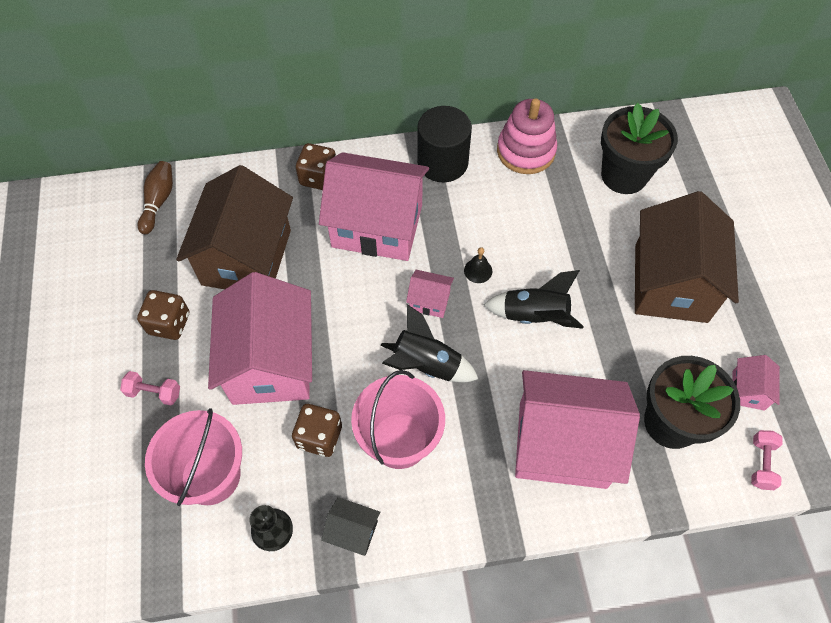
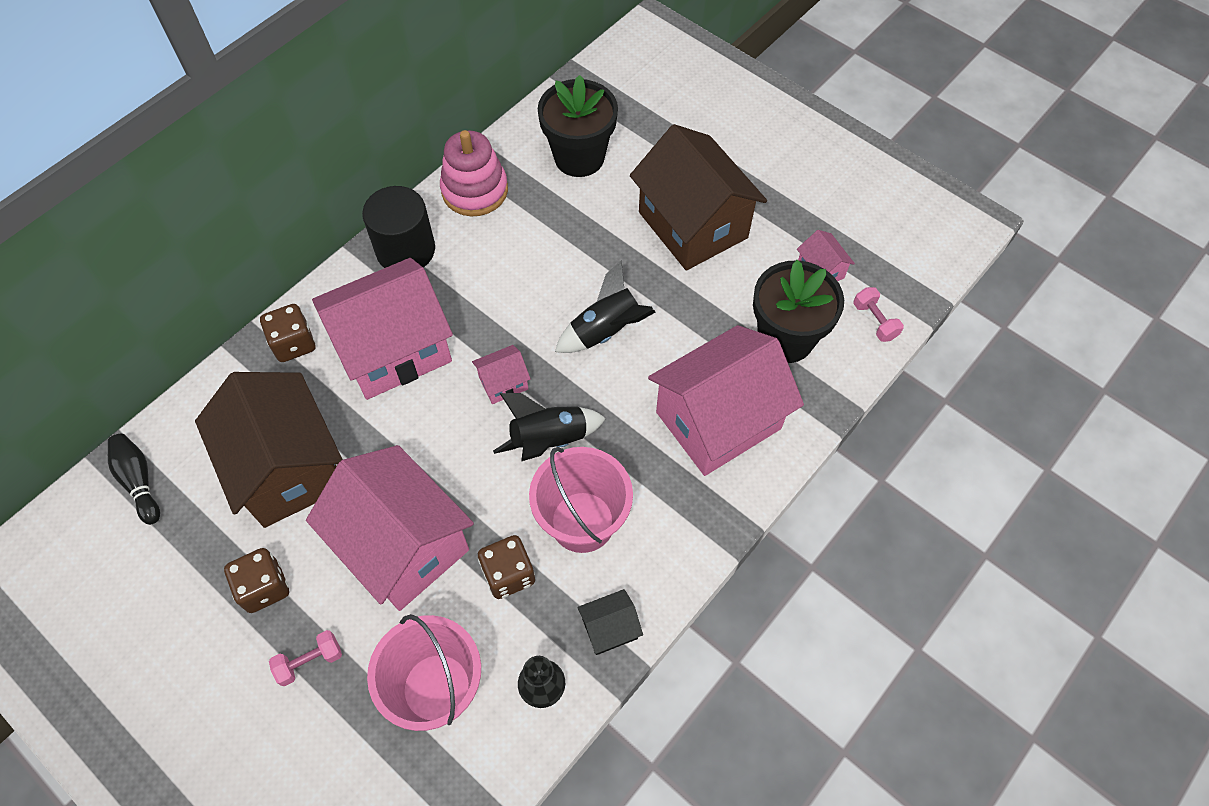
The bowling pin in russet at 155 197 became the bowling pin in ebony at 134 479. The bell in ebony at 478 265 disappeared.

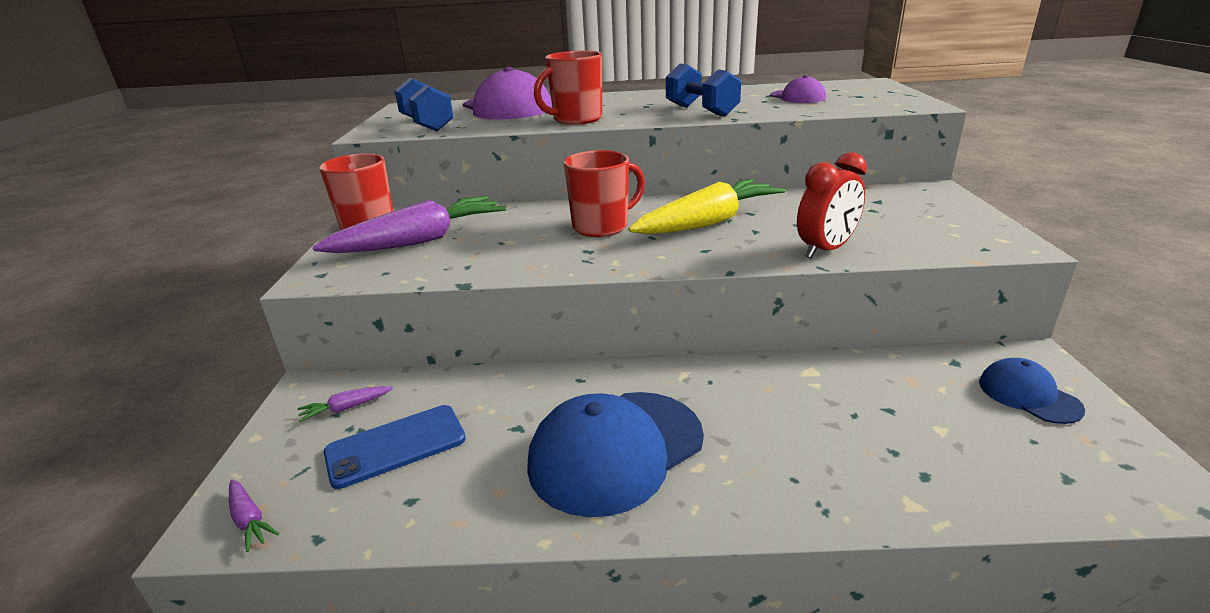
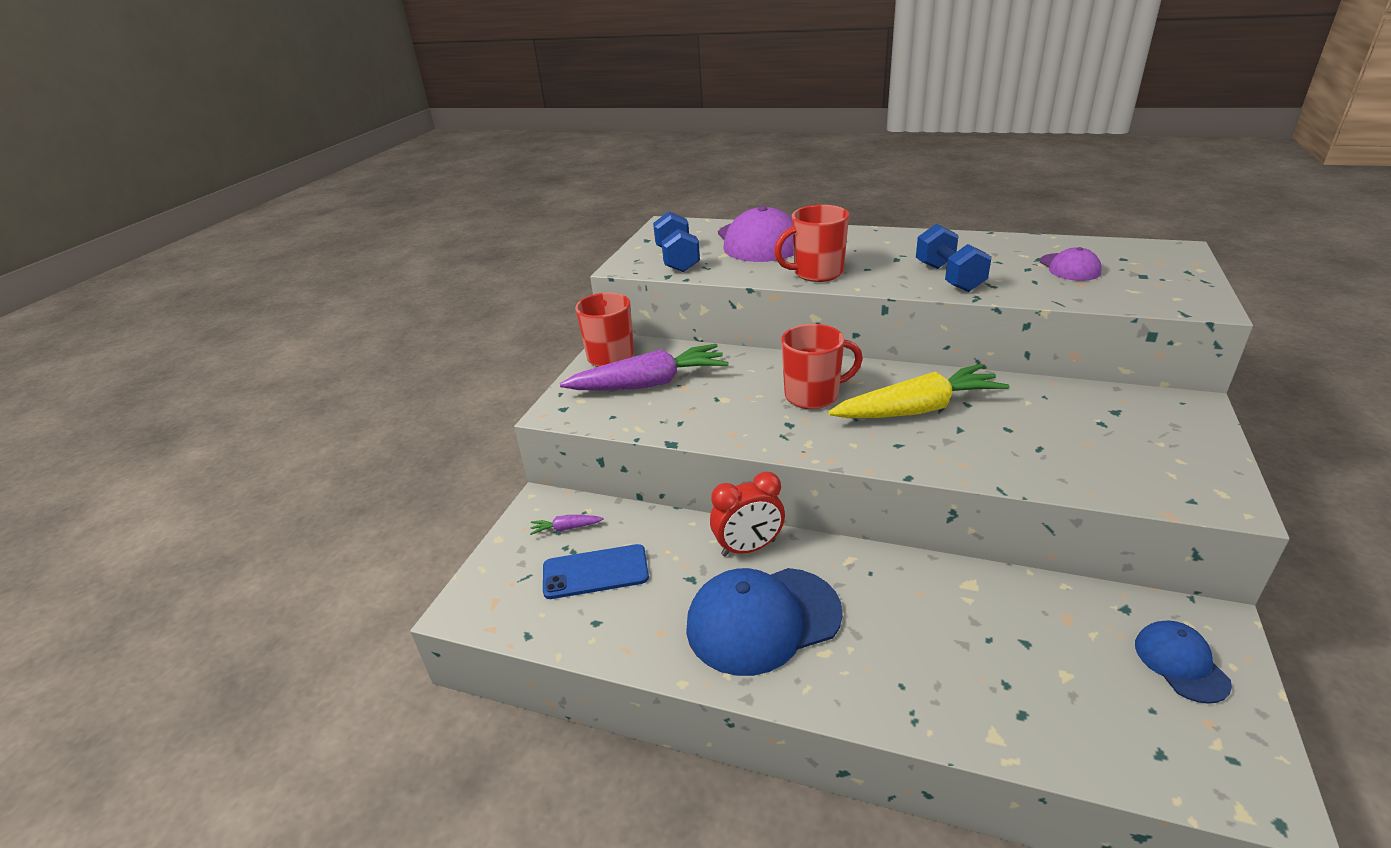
The clock in scarlet moved from 832 205 to 747 514. The carrot in violet at 254 516 disappeared.

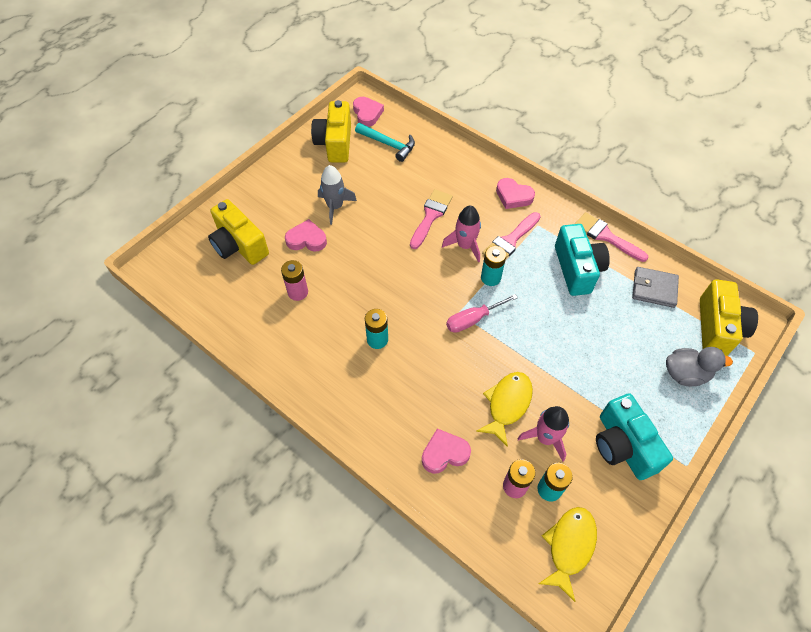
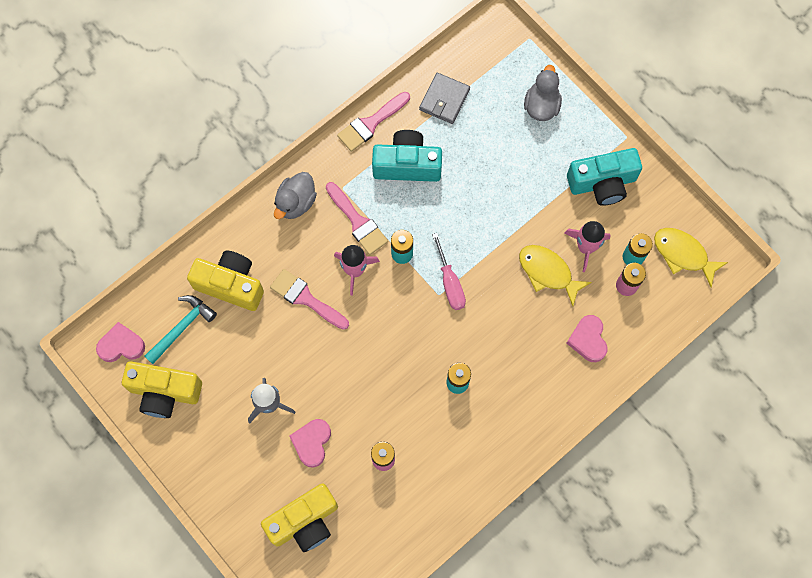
The love heart in pink at 515 193 was replaced by the toy duck in gray at 295 195. The camera in golden moved from 729 317 to 225 281.

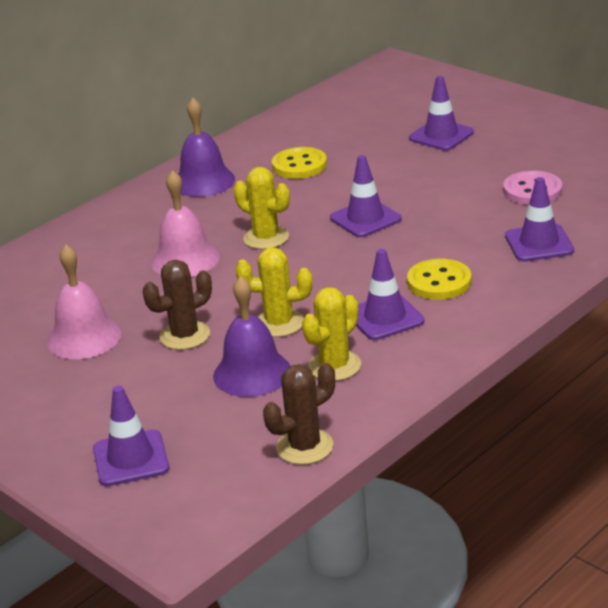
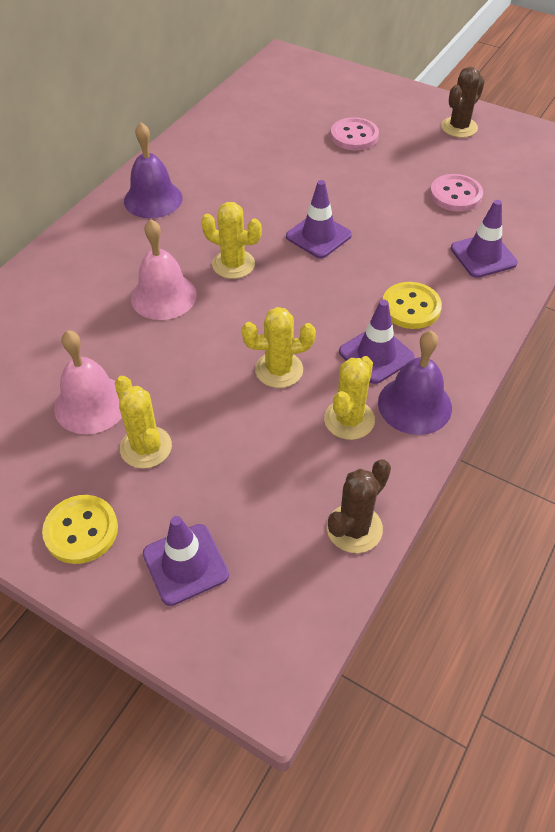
The safety cone in violet at 441 113 was replaced by the shirt button in pink at 355 133. The shirt button in golden moved from 299 163 to 80 529. The prickly plant in russet moved from 177 305 to 463 102. The bell in violet moved from 251 336 to 415 383. The prickly plant in golden at 143 422 appeared.

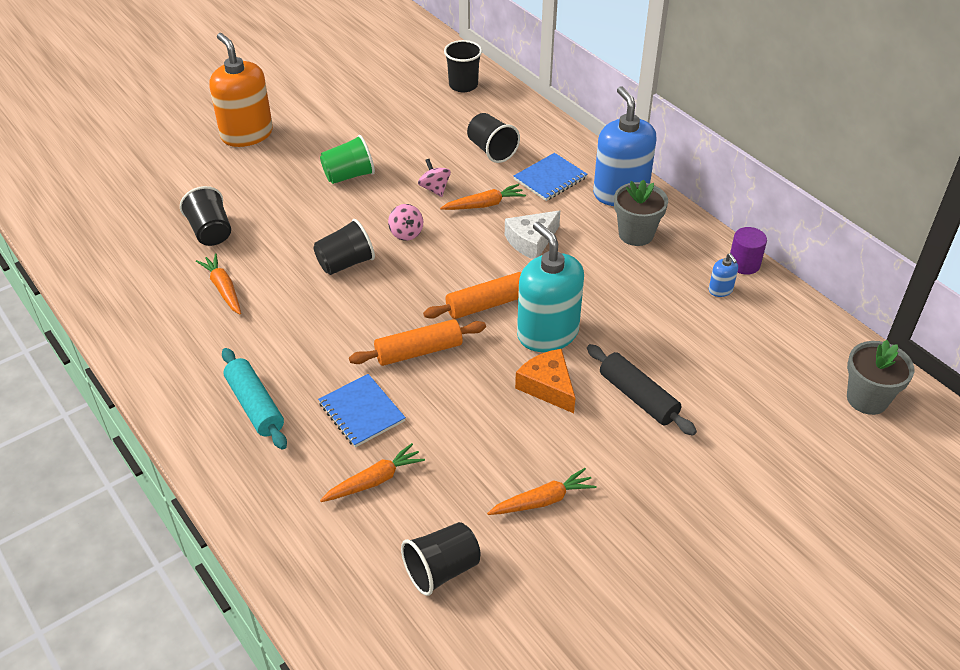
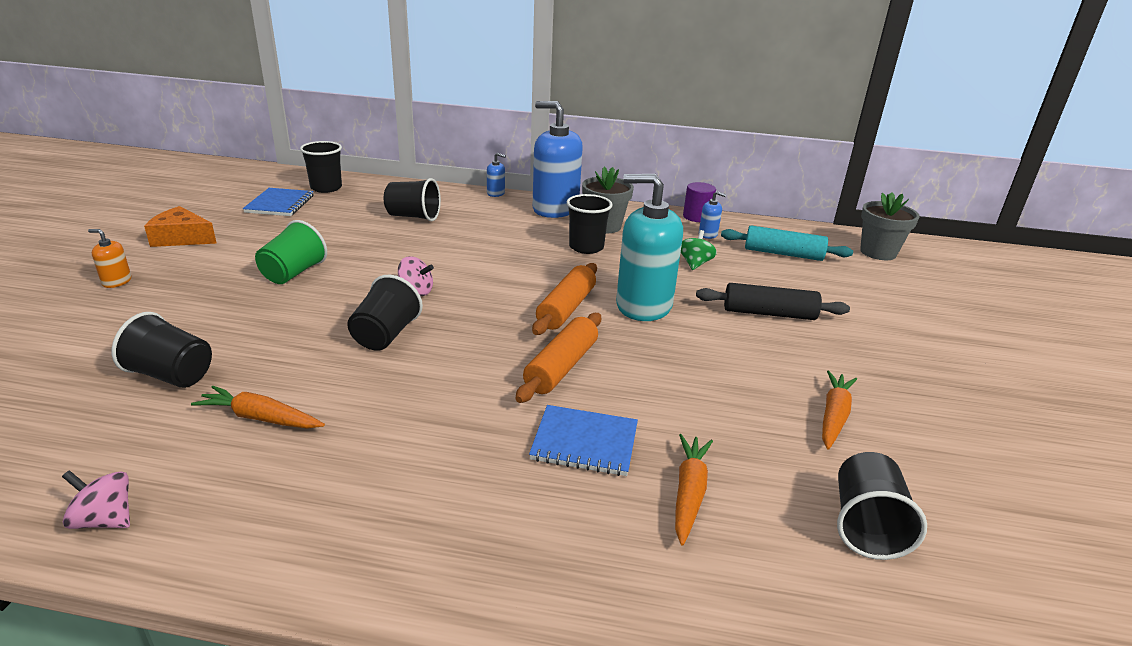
The soap dispenser in bright orange at 241 90 changed to 0.41 times the size. The notebook in cobalt moved from 550 177 to 278 202. The toy top in pink moved from 434 178 to 96 499. The carrot in bright orange at 483 197 disappeared. The cheese wedge in white at 532 235 disappeared. The dough roller in teal moved from 254 399 to 787 243. The cheese wedge in bright orange moved from 545 381 to 180 226. The soap dispenser in cobalt at 496 175 appeared. The beaker in ebony at 590 224 appeared. The toy top in leaf-green at 699 250 appeared.

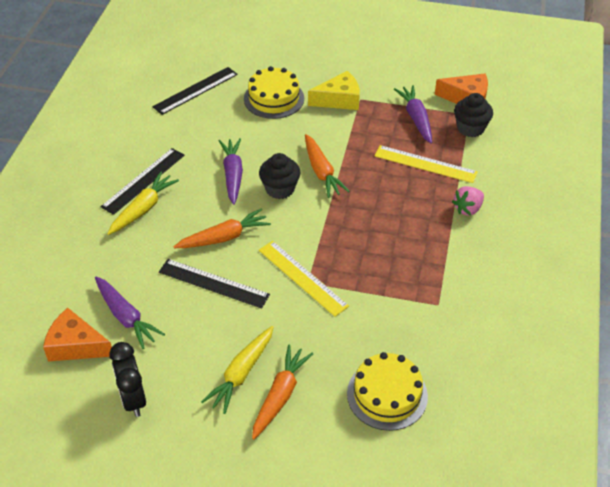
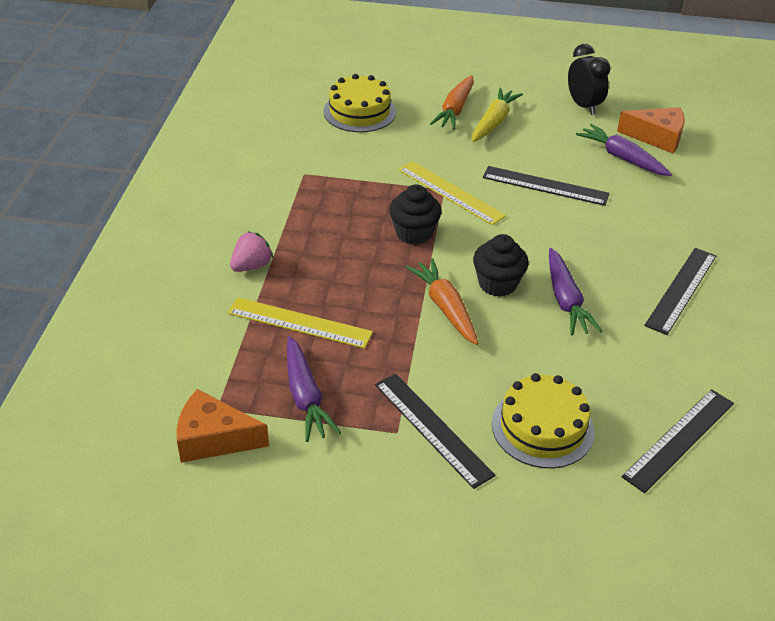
The cheese wedge in golden at 334 90 was replaced by the ruler in ebony at 435 431. The muffin in ebony moved from 473 115 to 415 214. The carrot in golden at 143 203 disappeared. The carrot in bright orange at 222 228 disappeared.

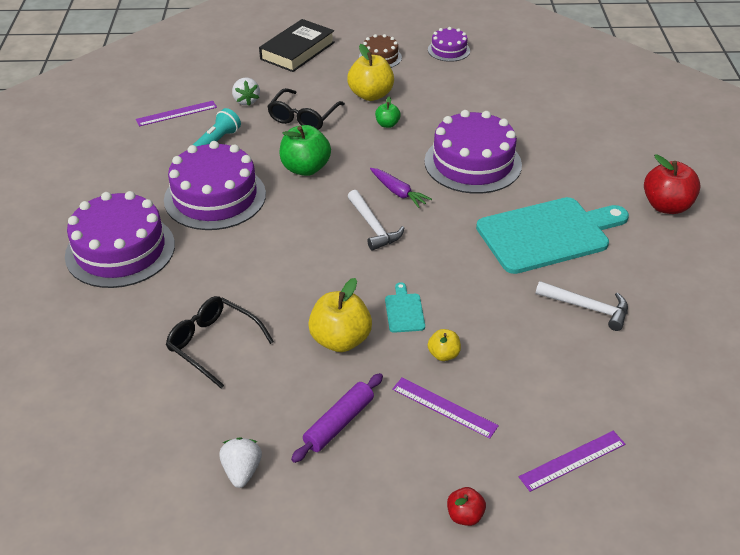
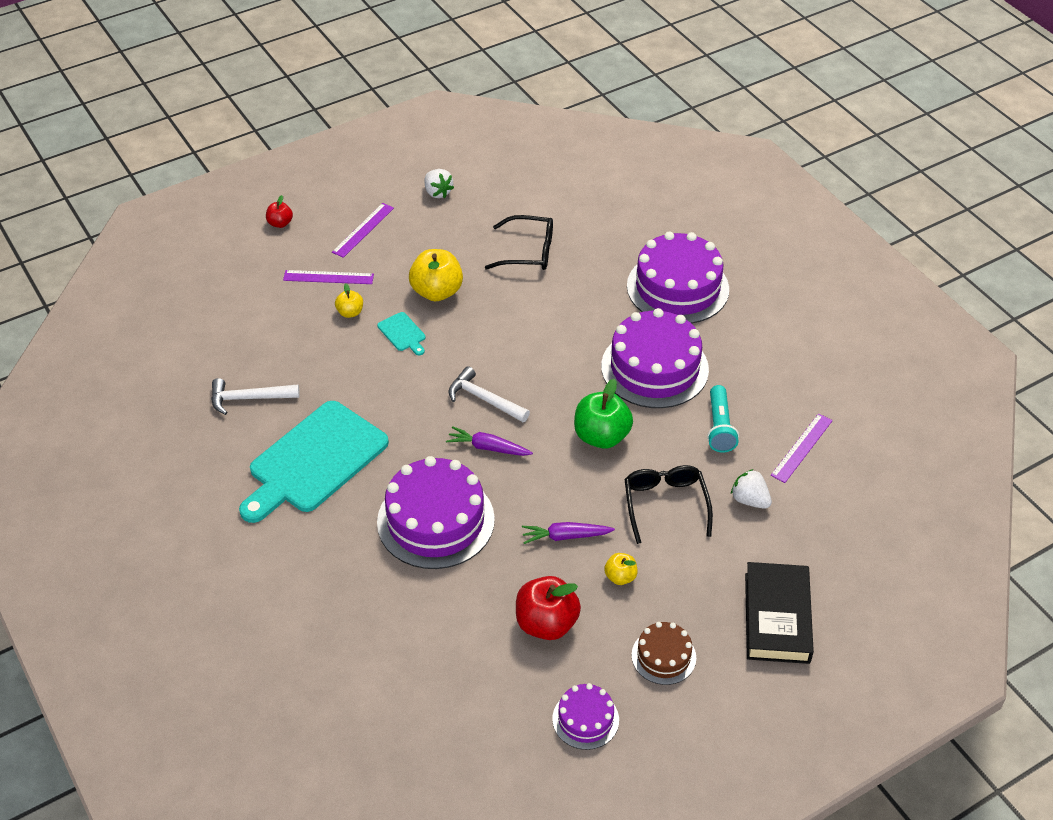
The apple fruit in golden at 370 72 changed to 0.52 times the size. The apple fruit in leaf-green at 388 112 was replaced by the carrot in violet at 568 533. The apple fruit in scarlet moved from 672 184 to 548 608. The dough roller in violet at 337 418 disappeared. The ruler in violet moved from 572 461 to 363 230.

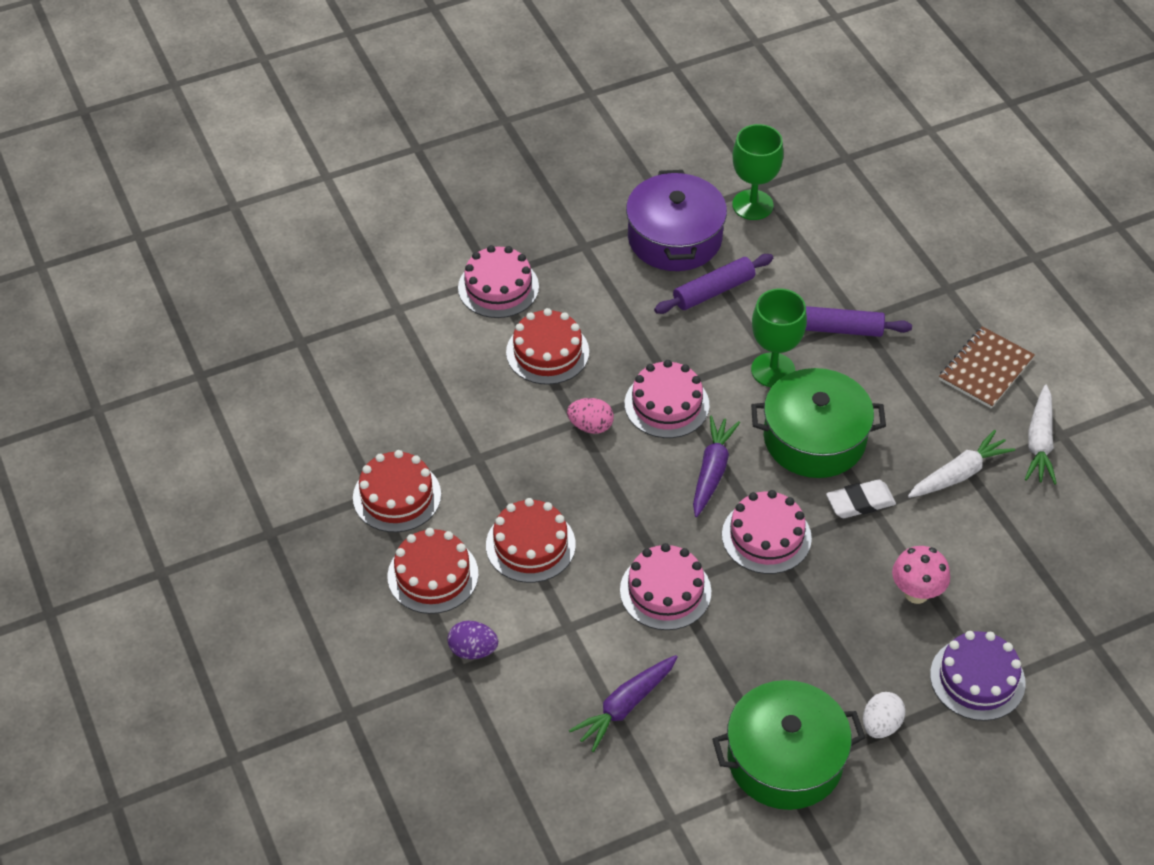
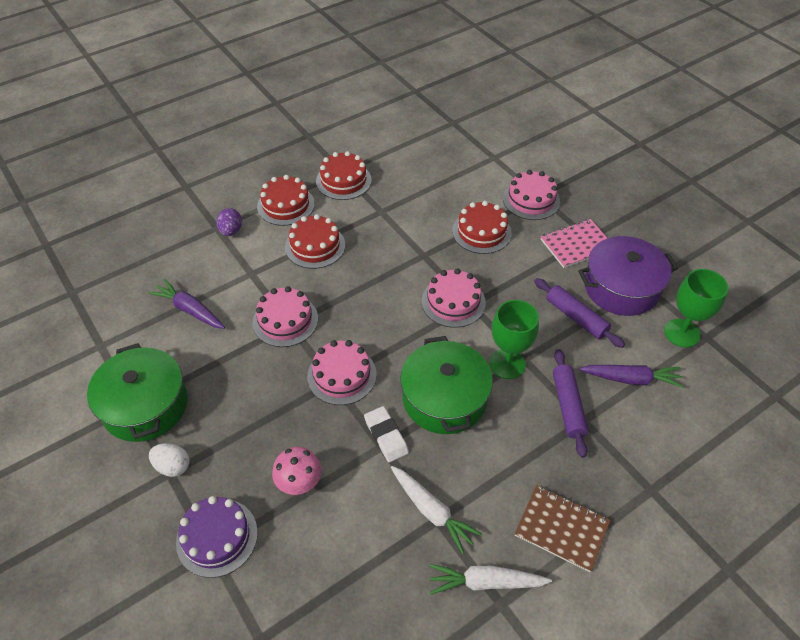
The egg shape in pink at 590 416 disappeared. The carrot in violet moved from 716 466 to 632 376. The notebook in pink at 574 243 appeared.

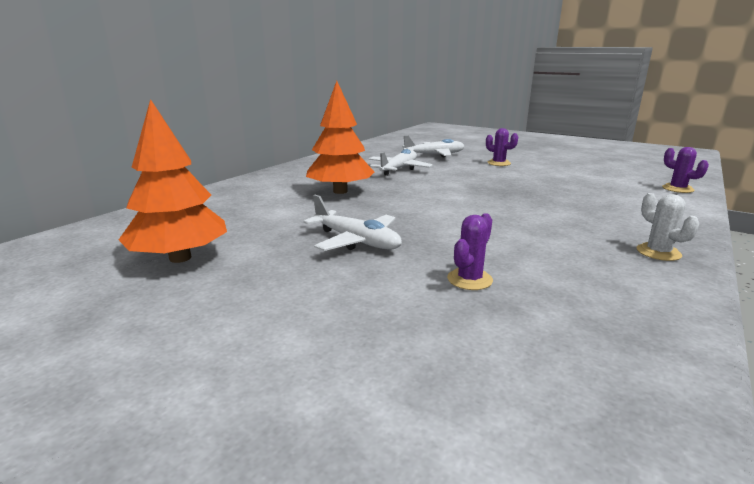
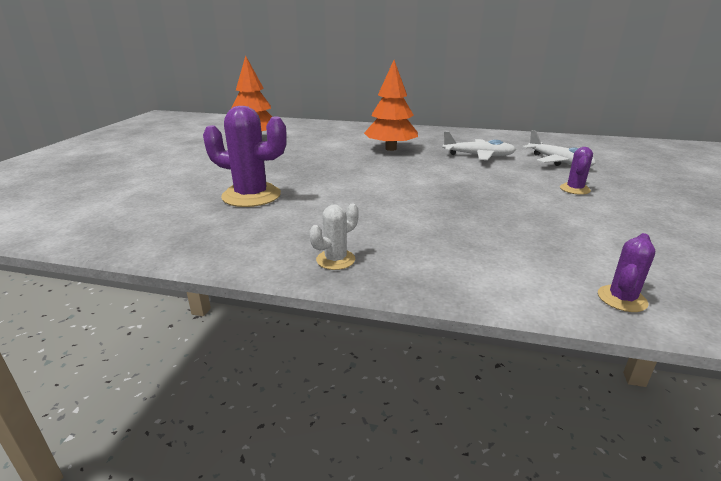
The toy plane in white at 352 223 disappeared. The prickly plant in violet at 470 251 changed to 1.97 times the size.

